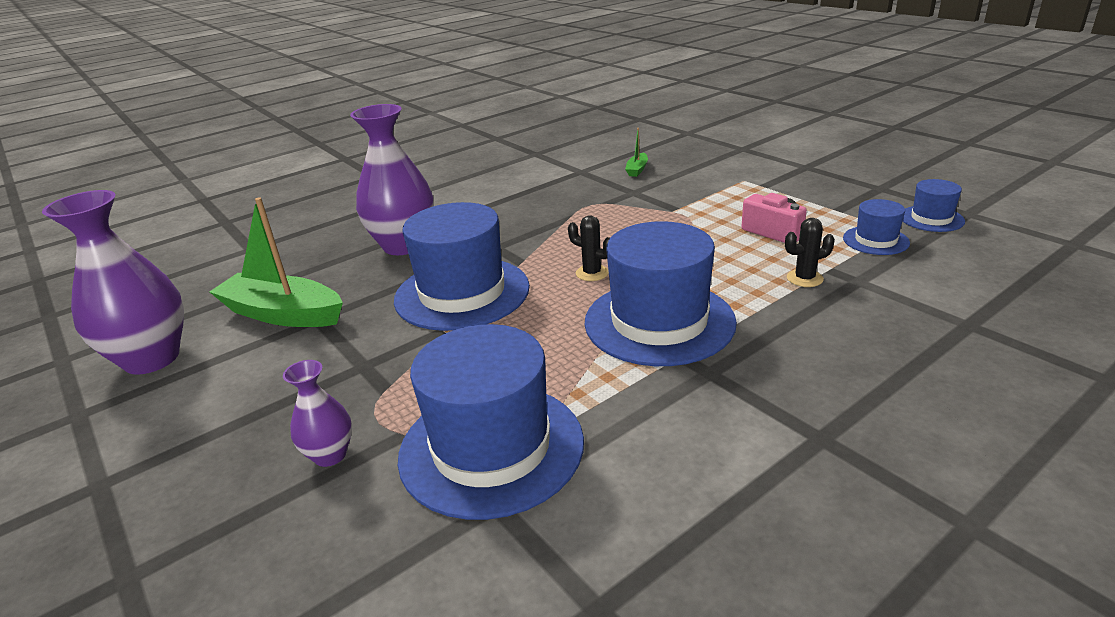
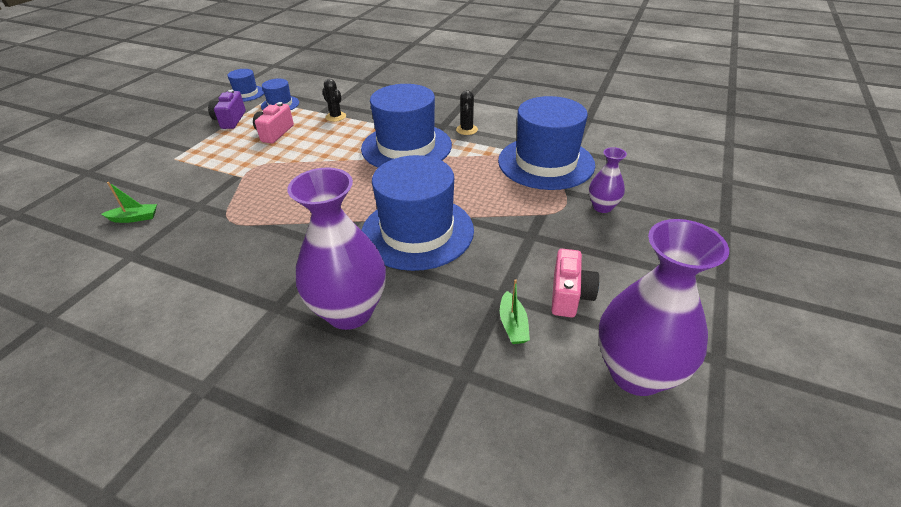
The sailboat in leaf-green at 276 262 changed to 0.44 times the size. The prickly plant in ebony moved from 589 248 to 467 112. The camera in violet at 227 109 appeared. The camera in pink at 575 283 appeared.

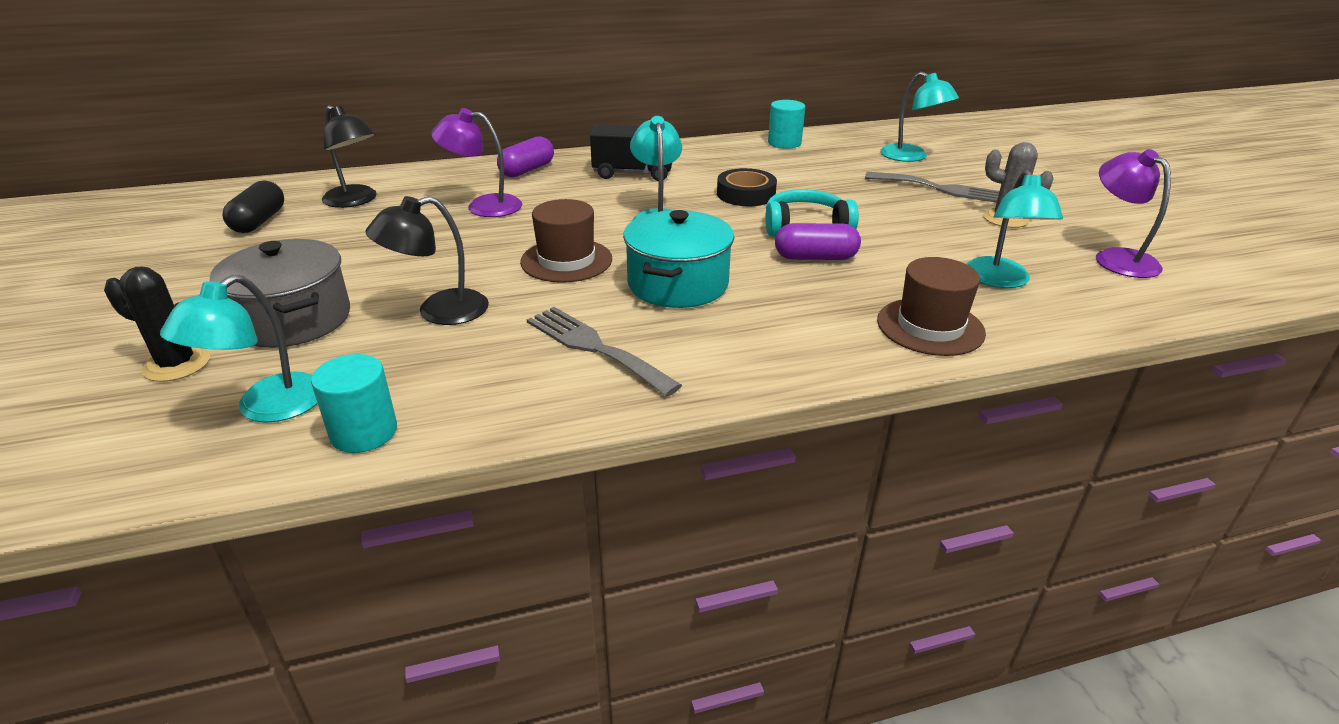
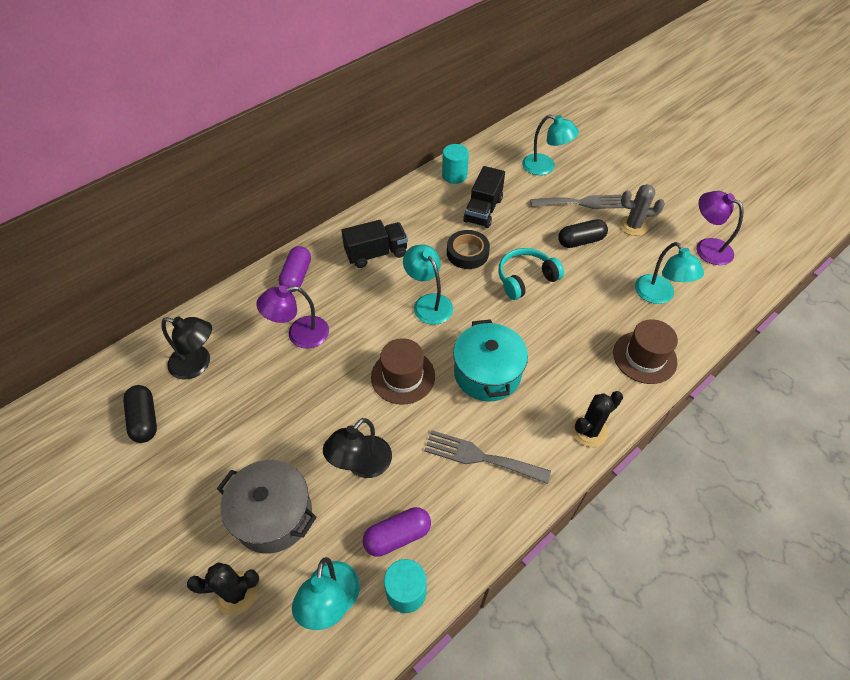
The capsule in violet moved from 818 241 to 397 532. The truck in ebony at 484 197 appeared. The capsule in ebony at 583 233 appeared. The prickly plant in ebony at 597 419 appeared.

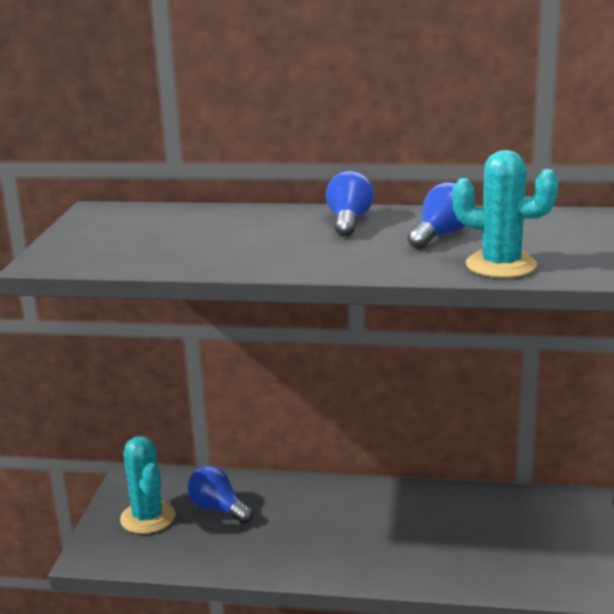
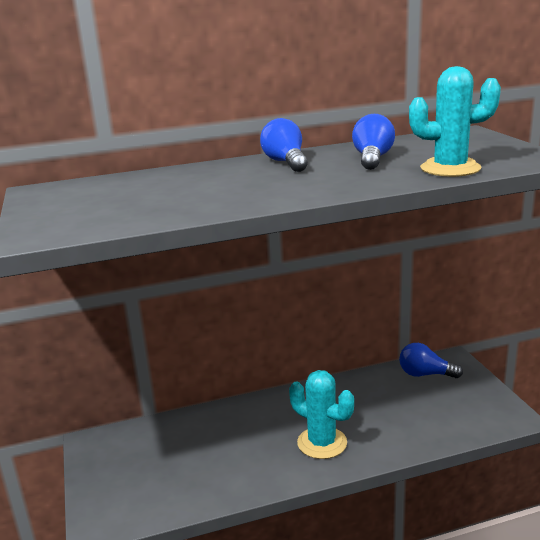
The prickly plant in teal moved from 147 485 to 321 414. The light bulb in cobalt moved from 220 495 to 431 360.

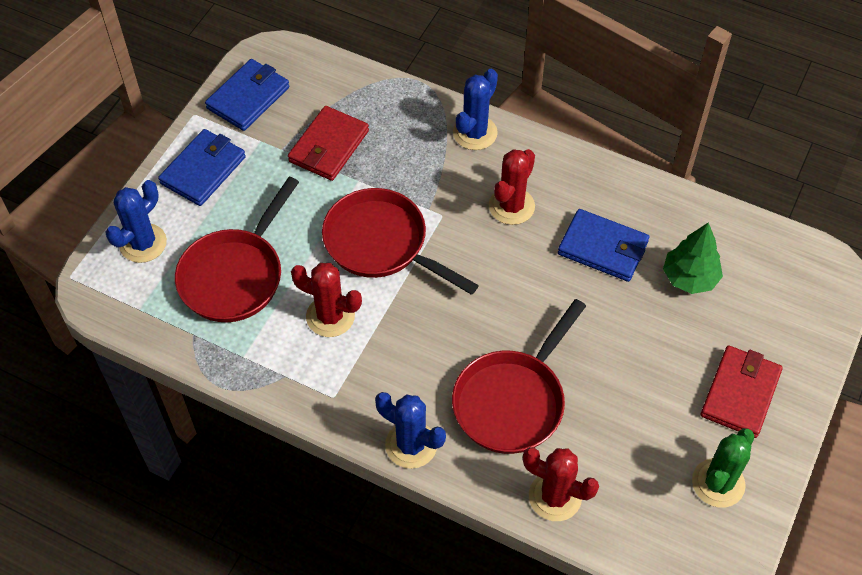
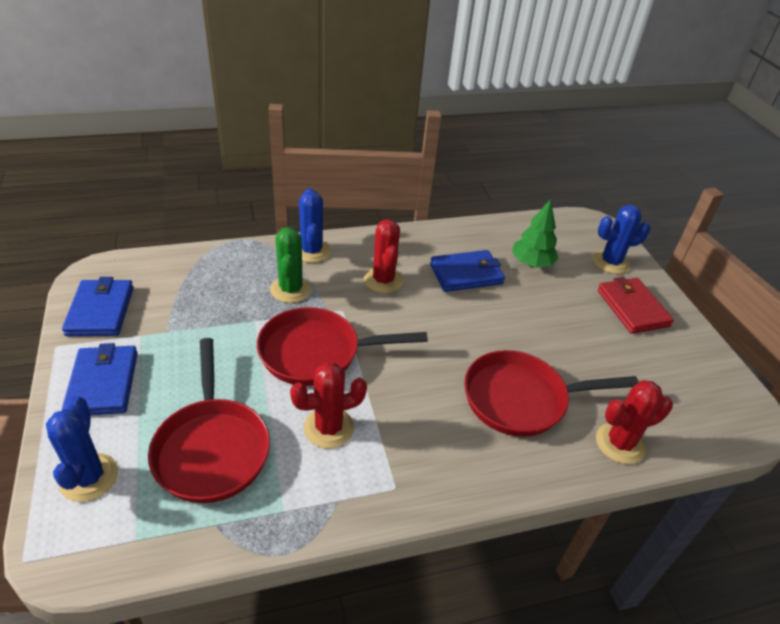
The card wallet in scarlet at 328 143 disappeared. The frying pan in scarlet at 519 376 turned 90 degrees clockwise. The prickly plant in cobalt moved from 410 430 to 621 239. The prickly plant in leaf-green moved from 723 467 to 291 265.

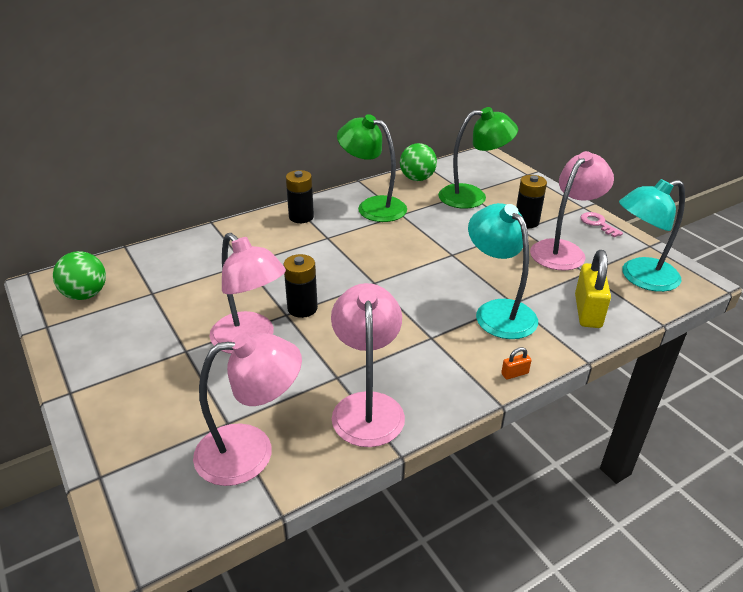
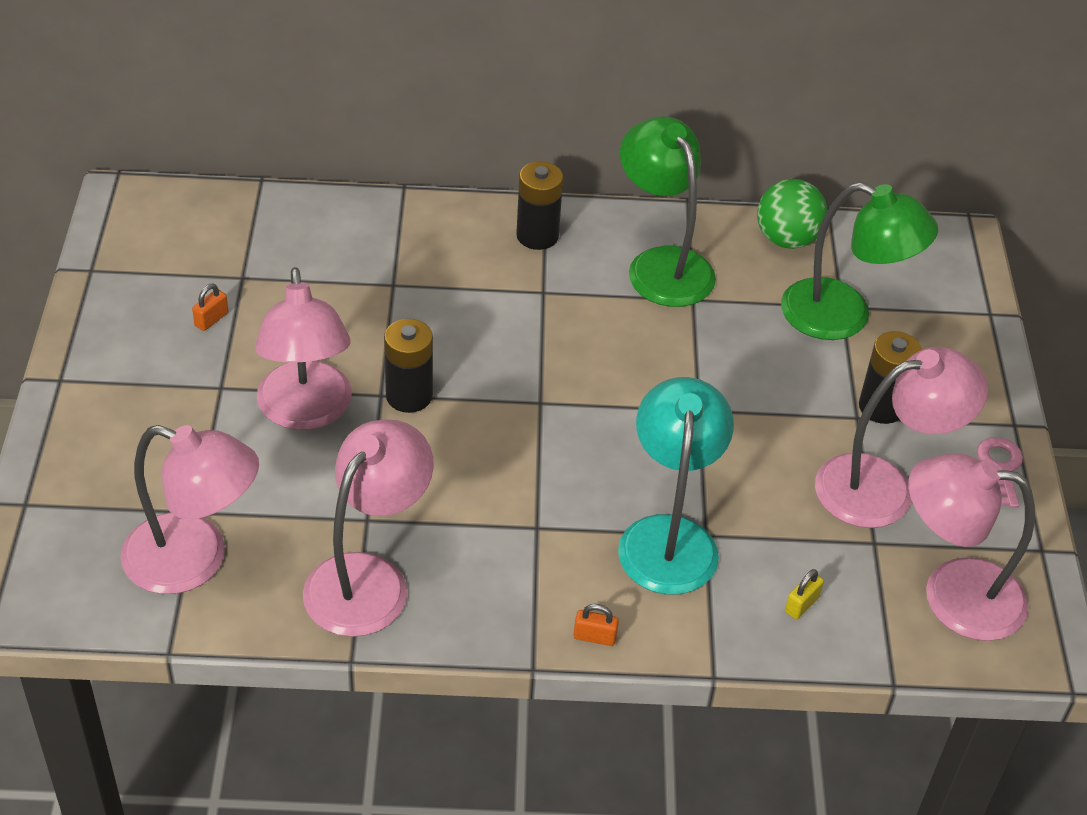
The lamp in teal at 652 235 became the lamp in pink at 971 547. The lock in golden at 593 289 changed to 0.44 times the size. The ball in leaf-green at 79 275 disappeared. The lock in bright orange at 210 307 appeared.

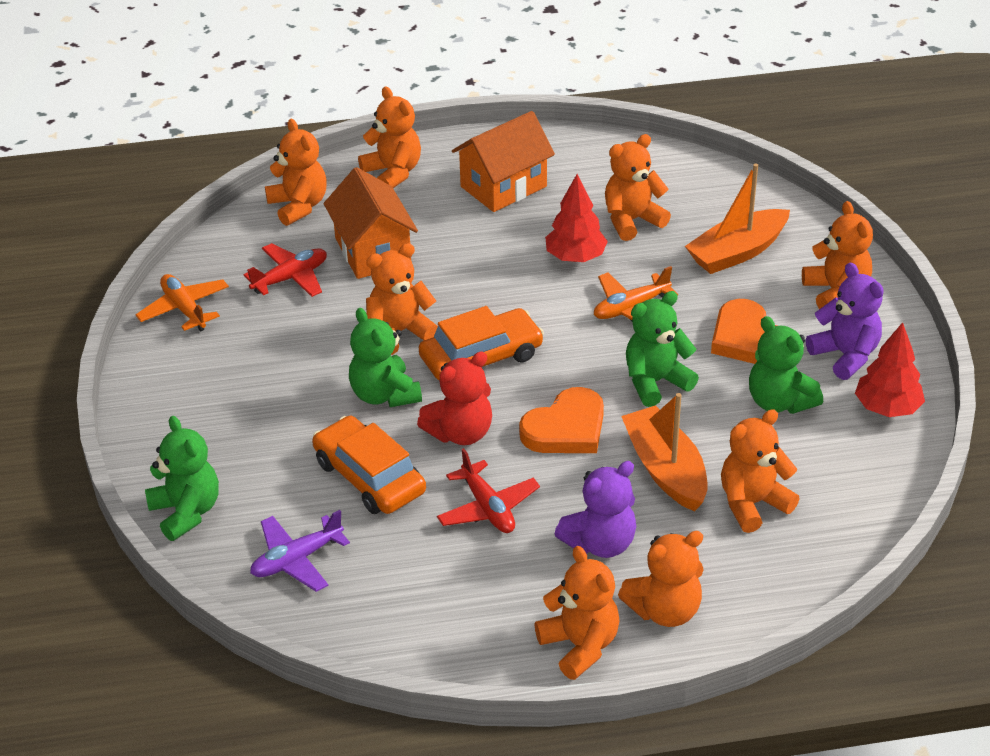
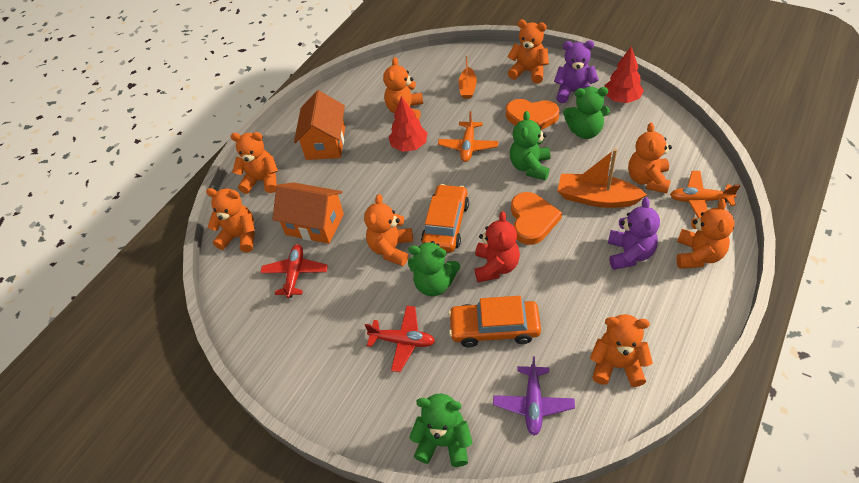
The sailboat in bright orange at 737 218 changed to 0.60 times the size. The toy plane in bright orange moved from 182 302 to 705 194. The toy plane in scarlet moved from 488 490 to 400 339. The teddy in bright orange moved from 577 613 to 621 350.

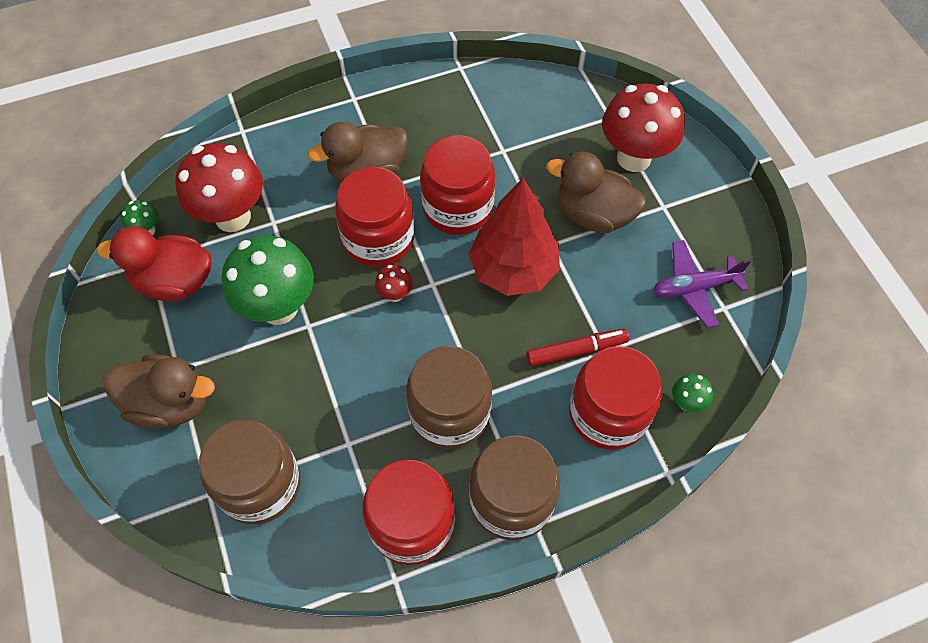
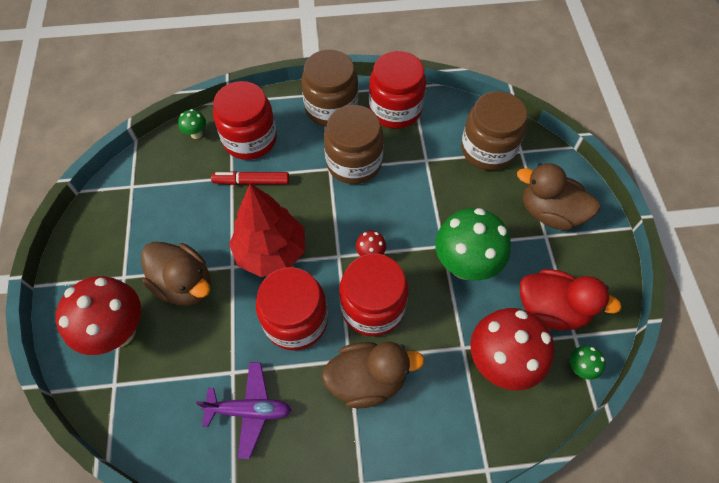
The toy plane in violet moved from 702 284 to 243 410.

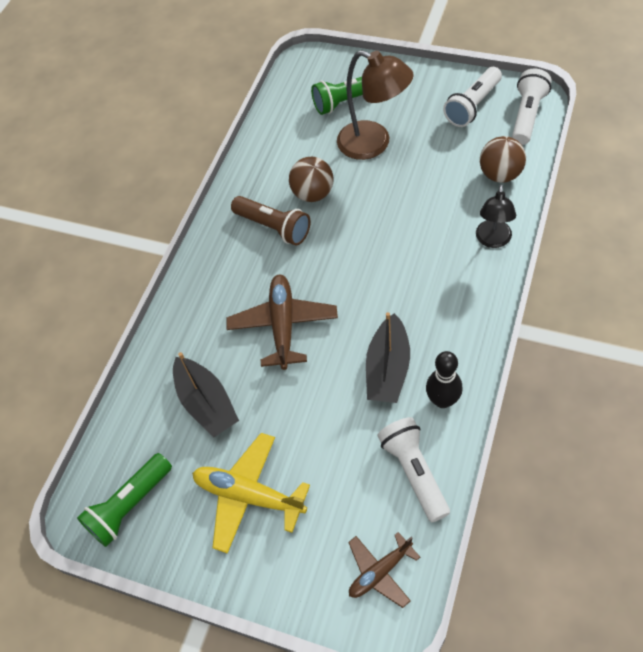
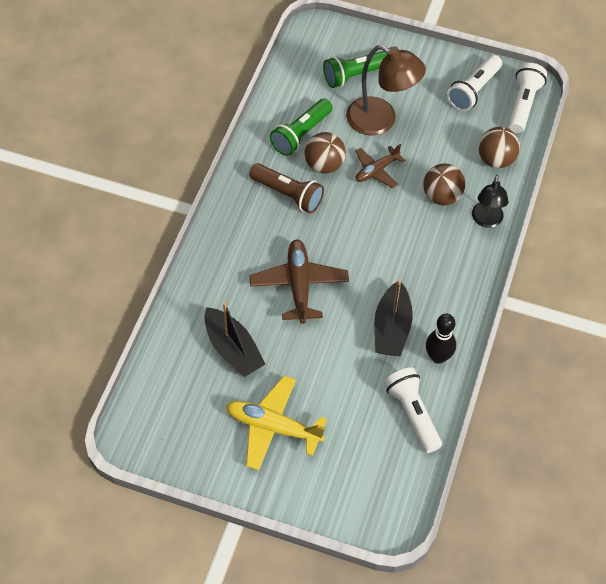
The pocket torch in leaf-green moved from 124 500 to 301 127. The toy plane in russet moved from 384 570 to 380 166. The ball in russet at 444 184 appeared.

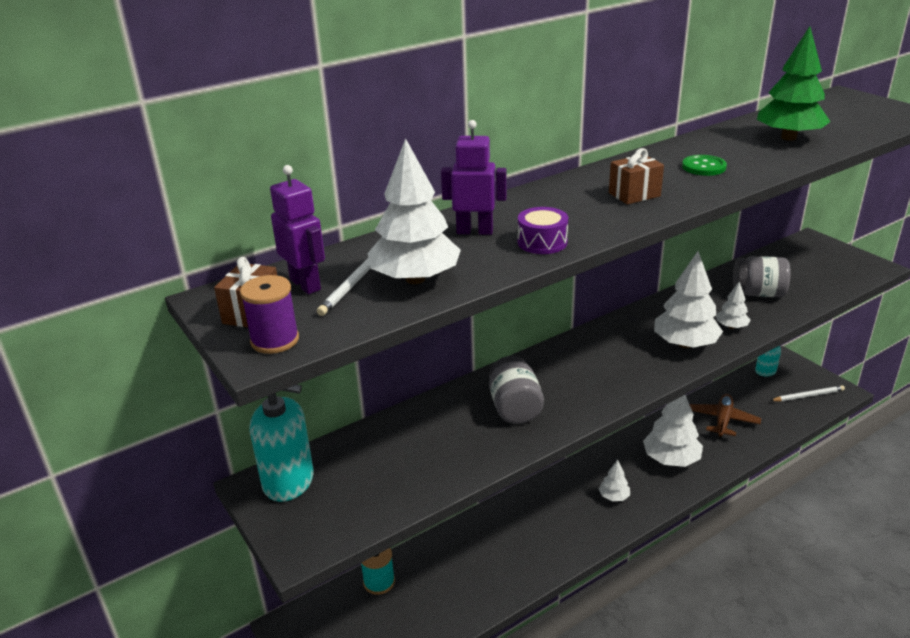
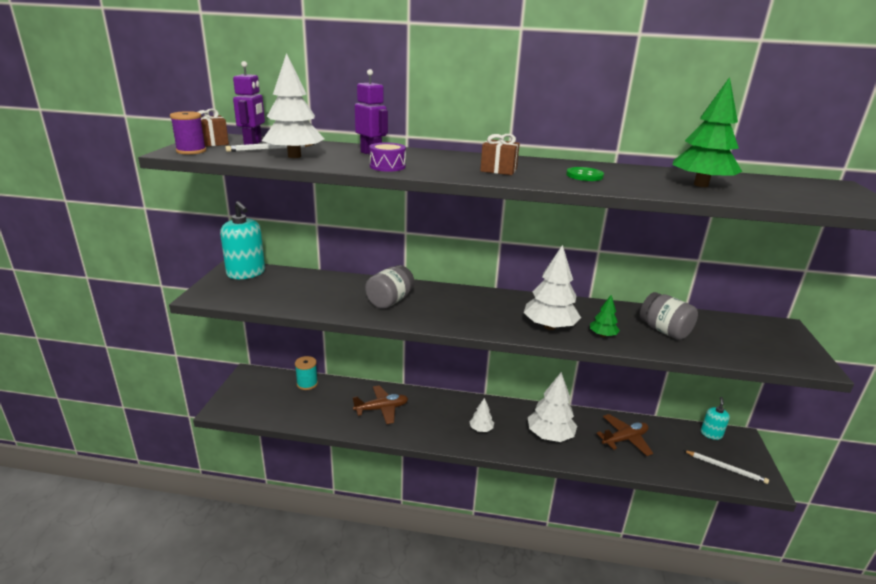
The toy tree in white at 733 305 became the toy tree in leaf-green at 605 316. The toy plane in russet at 380 404 appeared.

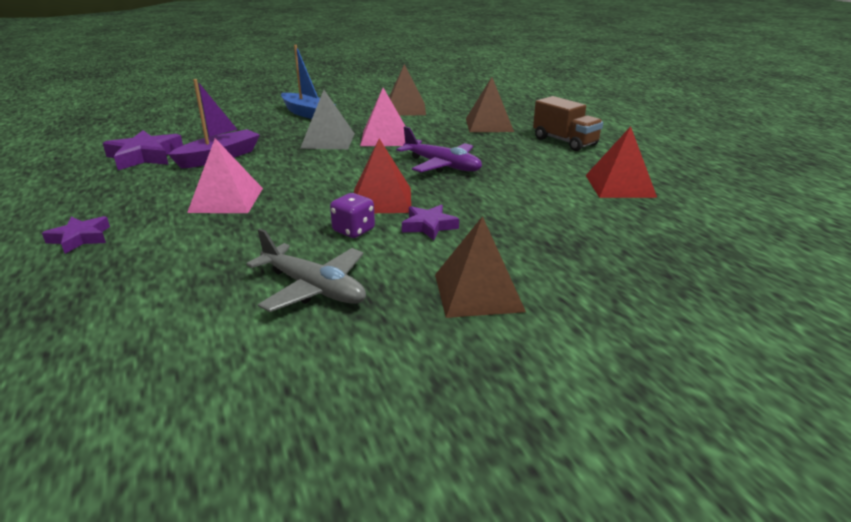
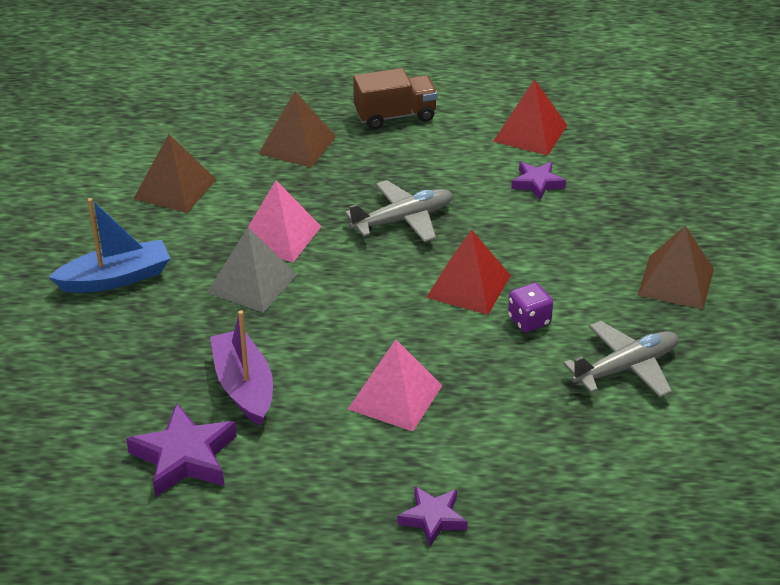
The toy plane in violet at 439 149 became the toy plane in gray at 399 211. The five-pointed star in violet moved from 430 222 to 538 181.

